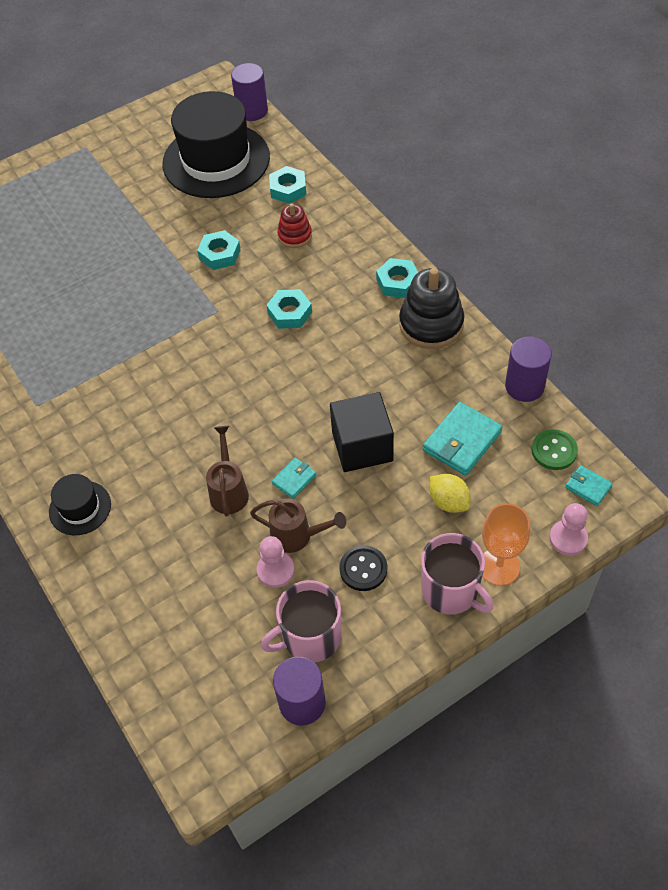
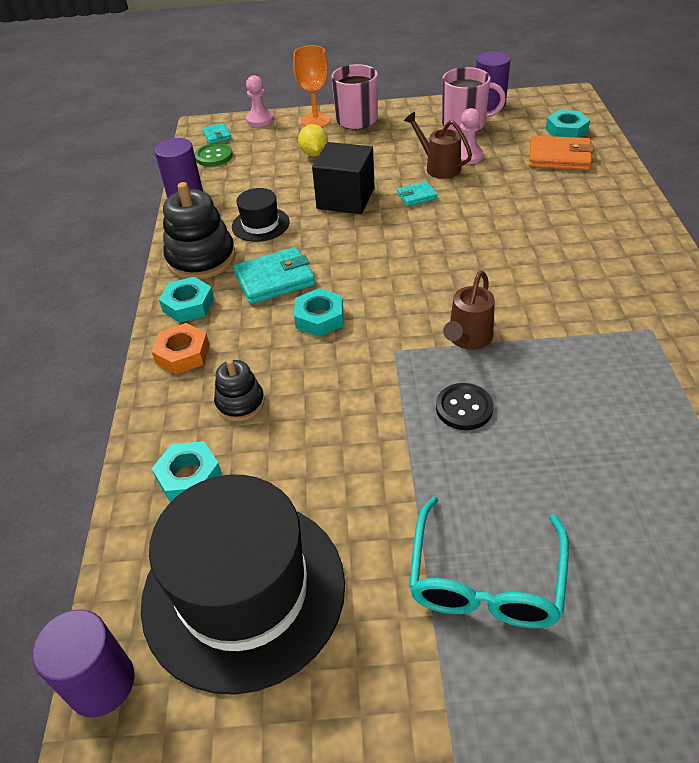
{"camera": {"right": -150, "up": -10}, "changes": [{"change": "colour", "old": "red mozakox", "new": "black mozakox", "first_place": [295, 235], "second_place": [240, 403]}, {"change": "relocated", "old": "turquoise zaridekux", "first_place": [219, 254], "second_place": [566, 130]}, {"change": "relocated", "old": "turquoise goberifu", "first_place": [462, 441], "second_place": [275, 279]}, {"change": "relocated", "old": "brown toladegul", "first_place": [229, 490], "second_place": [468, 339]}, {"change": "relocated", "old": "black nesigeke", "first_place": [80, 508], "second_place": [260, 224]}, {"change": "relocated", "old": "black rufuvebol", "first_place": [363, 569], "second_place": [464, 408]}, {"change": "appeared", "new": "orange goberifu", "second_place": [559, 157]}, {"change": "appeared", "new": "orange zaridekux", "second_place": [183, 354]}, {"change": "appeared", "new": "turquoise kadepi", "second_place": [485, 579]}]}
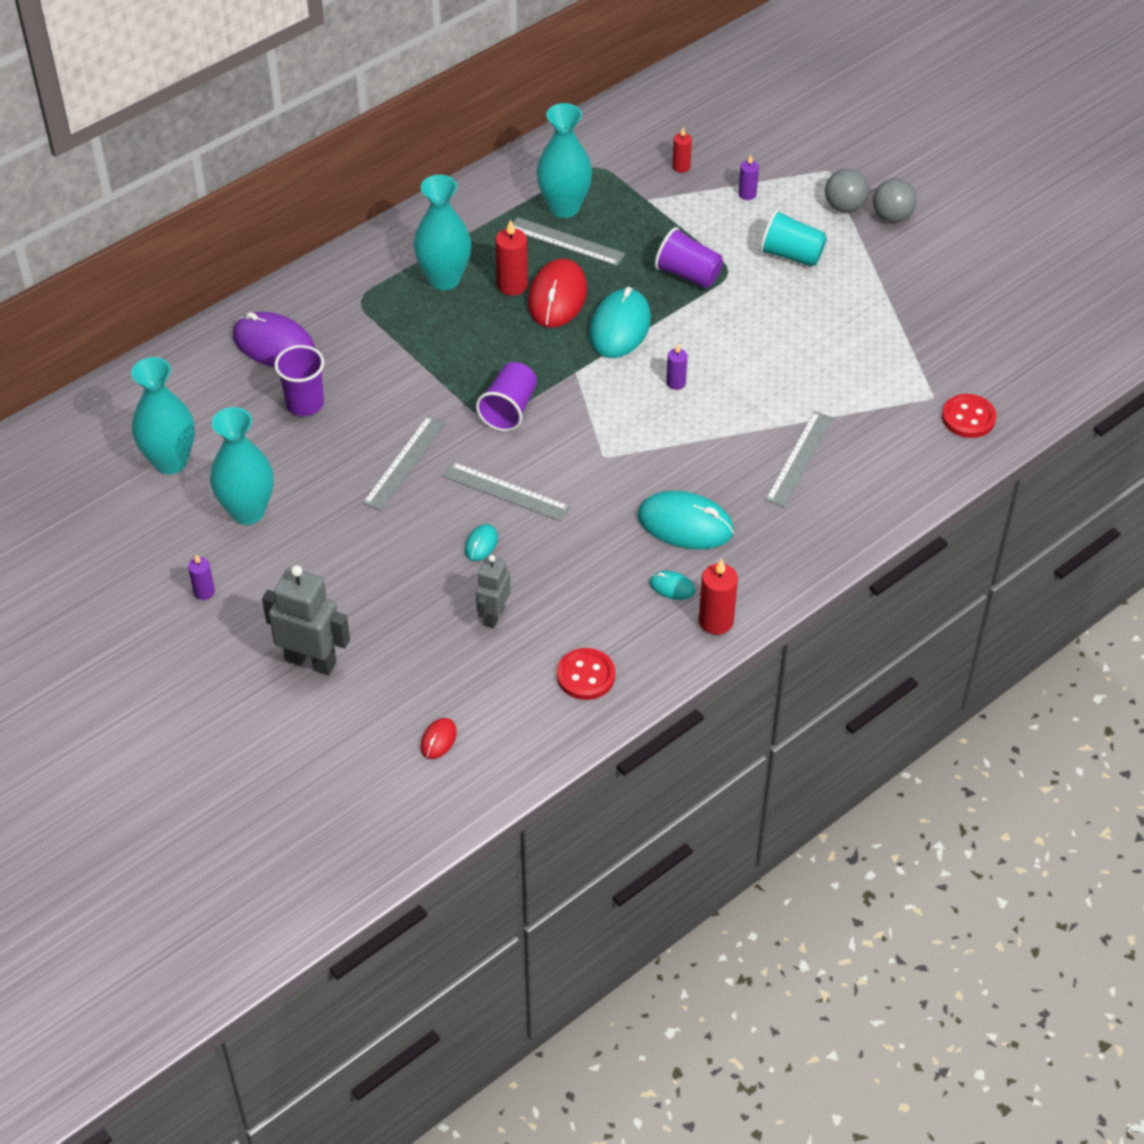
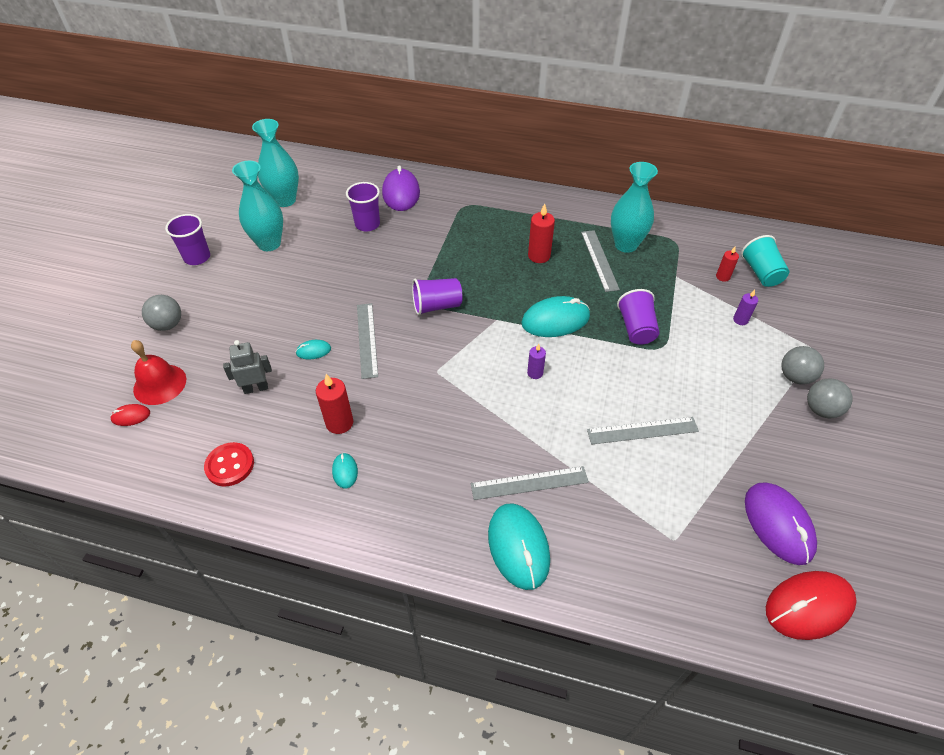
{"camera": {"right": 55, "up": 0}, "changes": [{"change": "missing", "old": "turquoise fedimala", "first_place": [444, 279]}, {"change": "relocated", "old": "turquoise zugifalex", "first_place": [791, 255], "second_place": [761, 273]}, {"change": "relocated", "old": "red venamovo", "first_place": [557, 297], "second_place": [809, 606]}, {"change": "missing", "old": "red rufuvebol", "first_place": [968, 418]}, {"change": "relocated", "old": "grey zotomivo", "first_place": [405, 462], "second_place": [642, 431]}, {"change": "relocated", "old": "turquoise venamovo", "first_place": [685, 524], "second_place": [518, 547]}, {"change": "exchanged", "old": "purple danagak", "new": "purple zugifalex", "first_place": [204, 592], "second_place": [197, 257]}, {"change": "relocated", "old": "red danagak", "first_place": [716, 621], "second_place": [339, 423]}, {"change": "exchanged", "old": "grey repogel", "new": "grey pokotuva", "first_place": [311, 661], "second_place": [168, 325]}, {"change": "appeared", "new": "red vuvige", "second_place": [160, 384]}, {"change": "appeared", "new": "purple venamovo", "second_place": [778, 524]}]}
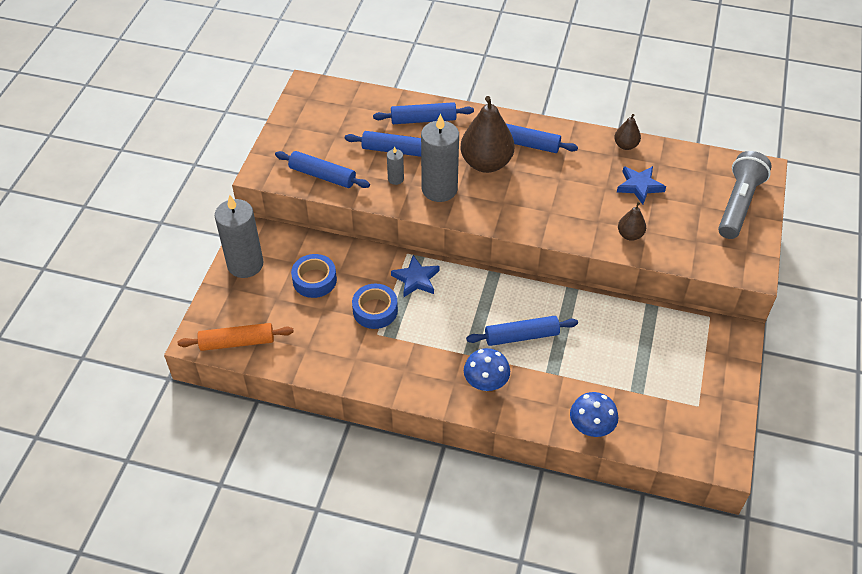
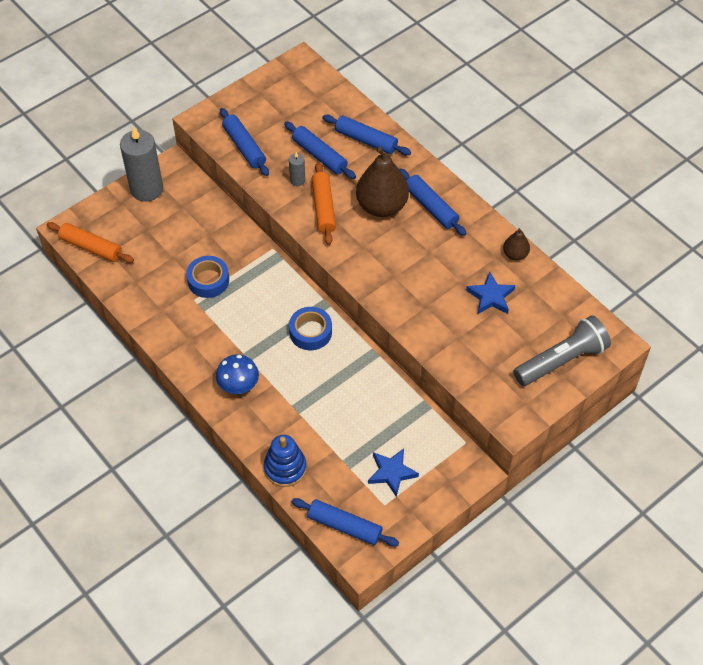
{"camera": {"right": 35, "up": 5}, "changes": [{"change": "exchanged", "old": "grey danagak", "new": "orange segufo", "first_place": [439, 189], "second_place": [323, 208]}, {"change": "missing", "old": "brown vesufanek", "first_place": [630, 235]}, {"change": "relocated", "old": "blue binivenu", "first_place": [314, 280], "second_place": [310, 332]}, {"change": "relocated", "old": "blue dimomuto", "first_place": [416, 279], "second_place": [391, 473]}, {"change": "relocated", "old": "blue segufo", "first_place": [521, 336], "second_place": [344, 526]}, {"change": "exchanged", "old": "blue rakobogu", "new": "blue mozakox", "first_place": [591, 427], "second_place": [285, 468]}]}
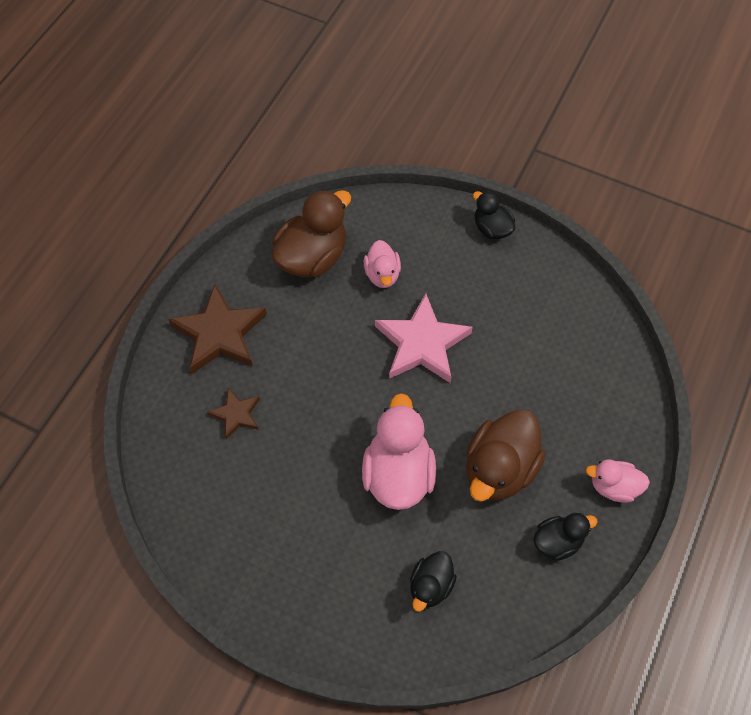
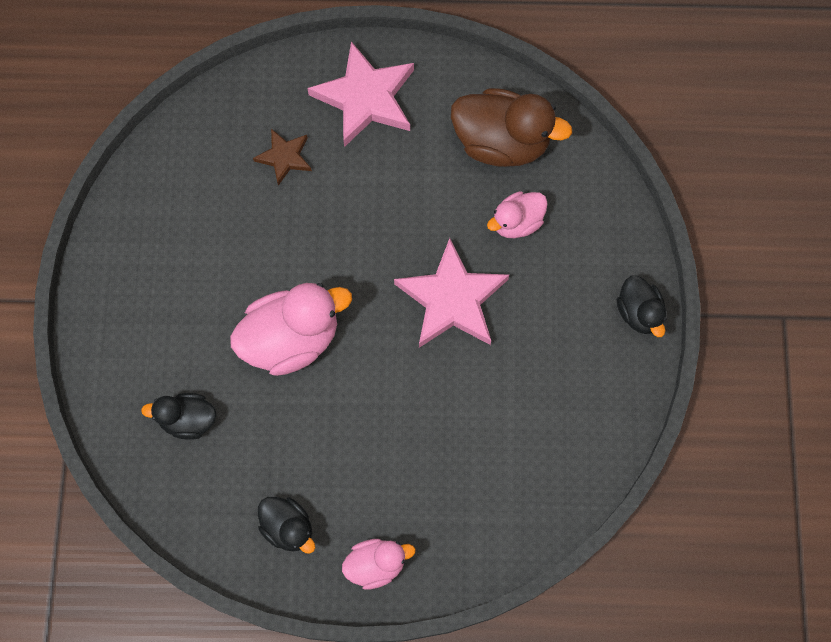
{"camera": {"right": 65, "up": 10}, "changes": [{"change": "spun", "old": "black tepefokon", "first_place": [492, 228], "second_place": [639, 313], "degrees": 135}, {"change": "colour", "old": "brown dimomuto", "new": "pink dimomuto", "first_place": [219, 333], "second_place": [365, 98]}, {"change": "missing", "old": "brown tepefokon", "first_place": [499, 469]}, {"change": "spun", "old": "pink tepefokon", "first_place": [613, 486], "second_place": [376, 564], "degrees": 90}]}
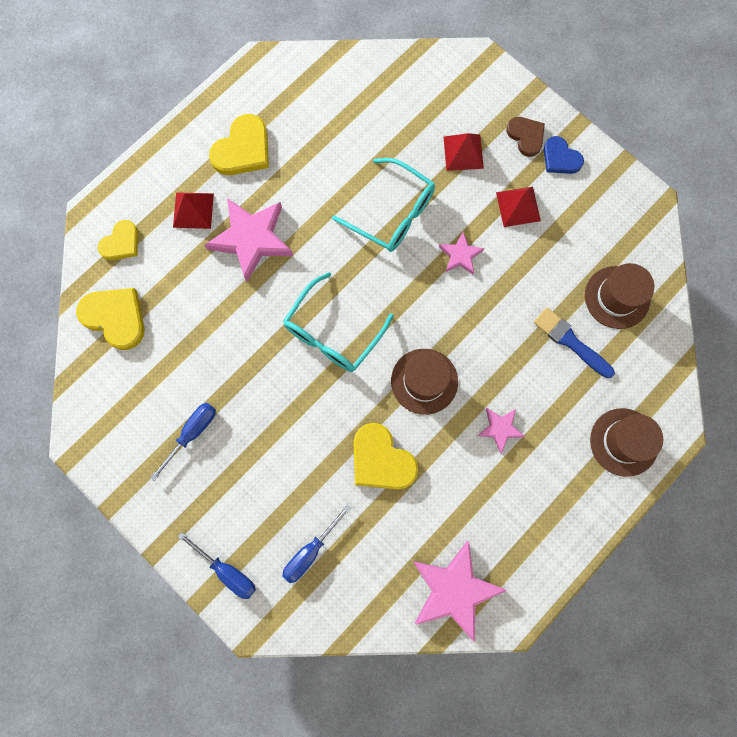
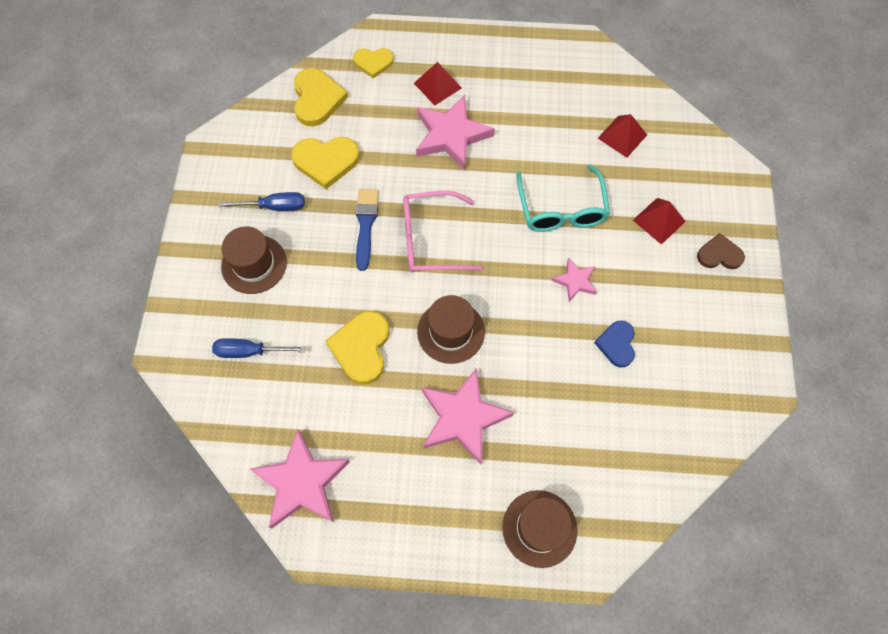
{"camera": {"right": 50, "up": -10}, "changes": [{"change": "relocated", "old": "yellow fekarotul", "first_place": [243, 149], "second_place": [326, 161]}, {"change": "spun", "old": "brown fekarotul", "first_place": [526, 136], "second_place": [719, 254], "degrees": -105}, {"change": "relocated", "old": "blue fekarotul", "first_place": [560, 158], "second_place": [616, 344]}, {"change": "relocated", "old": "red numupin", "first_place": [518, 206], "second_place": [622, 136]}, {"change": "relocated", "old": "brown nesigeke", "first_place": [617, 297], "second_place": [254, 264]}, {"change": "colour", "old": "turquoise kadepi", "new": "pink kadepi", "first_place": [333, 332], "second_place": [431, 240]}, {"change": "relocated", "old": "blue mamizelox", "first_place": [570, 342], "second_place": [365, 225]}, {"change": "size", "old": "pink dimomuto", "first_place": [500, 428], "second_place": [463, 417], "factor": 1.94}, {"change": "missing", "old": "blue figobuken", "first_place": [227, 571]}]}
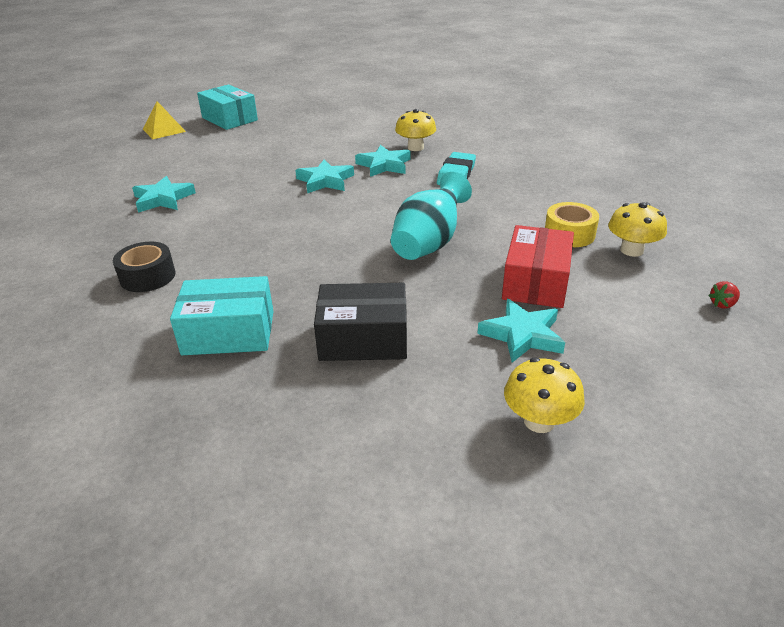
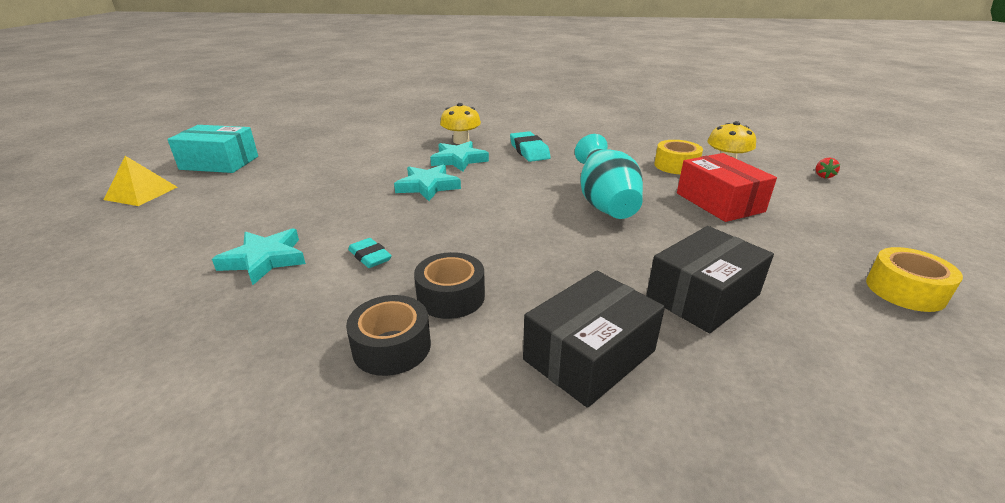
{"camera": {"right": -40, "up": -5}, "changes": [{"change": "colour", "old": "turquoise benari", "new": "black benari", "first_place": [229, 333], "second_place": [589, 355]}, {"change": "missing", "old": "turquoise dimomuto", "first_place": [522, 335]}, {"change": "exchanged", "old": "yellow rakobogu", "new": "yellow binivenu", "first_place": [539, 421], "second_place": [905, 290]}, {"change": "appeared", "new": "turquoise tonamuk", "second_place": [370, 257]}, {"change": "appeared", "new": "black binivenu", "second_place": [451, 297]}]}
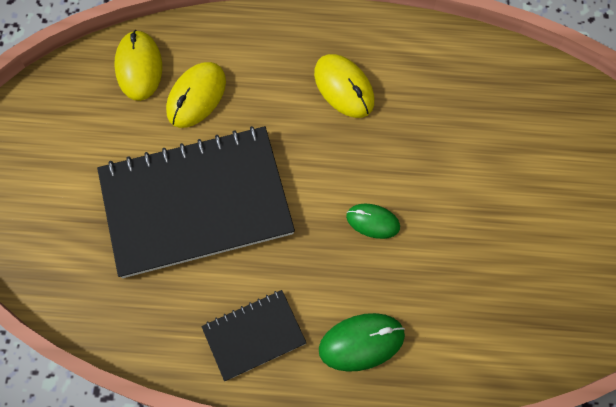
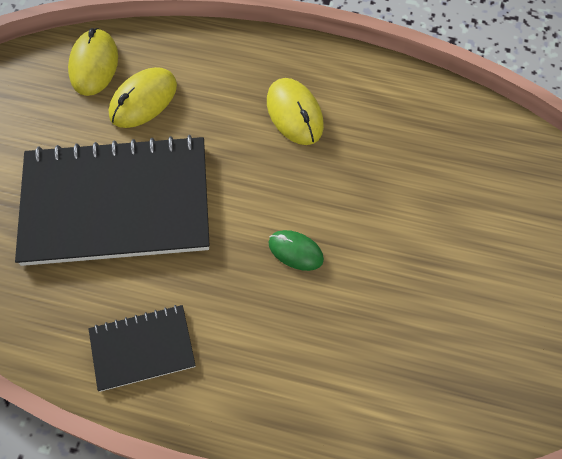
{"camera": {"right": 10, "up": -5}, "changes": [{"change": "missing", "old": "green venamovo", "first_place": [361, 342]}]}
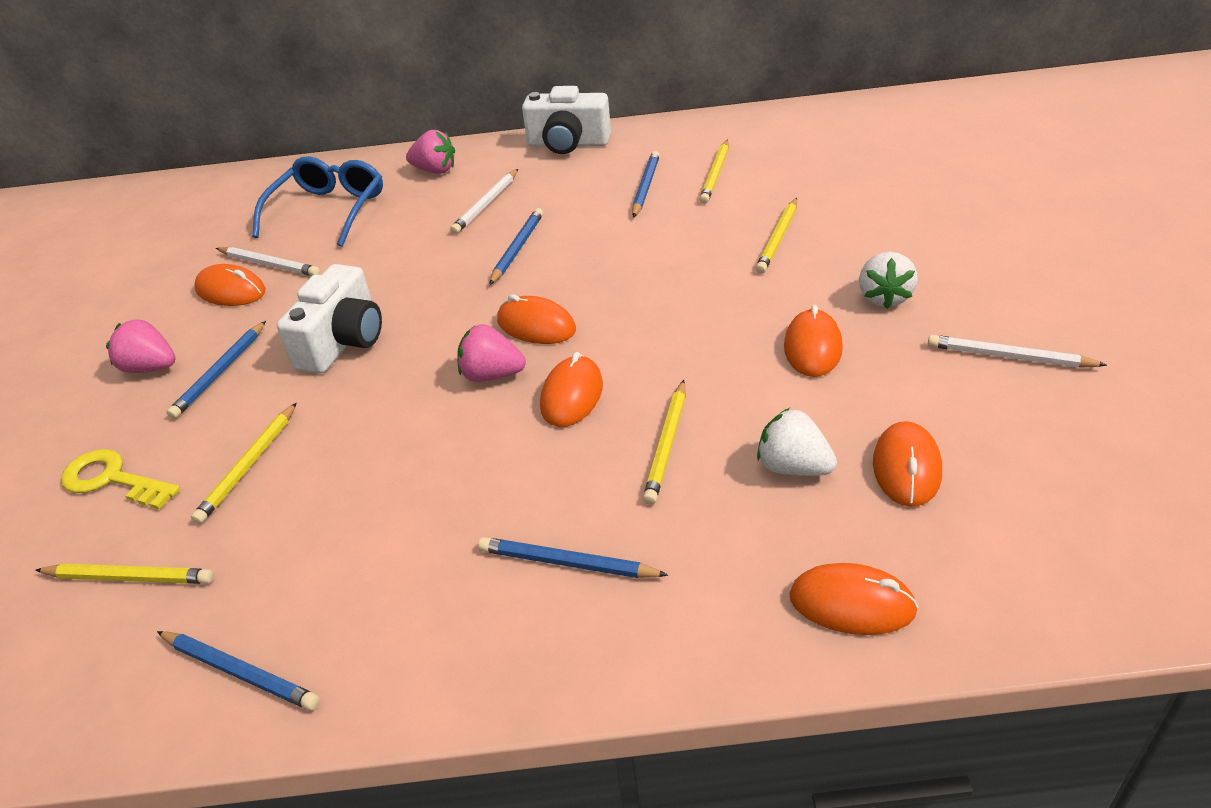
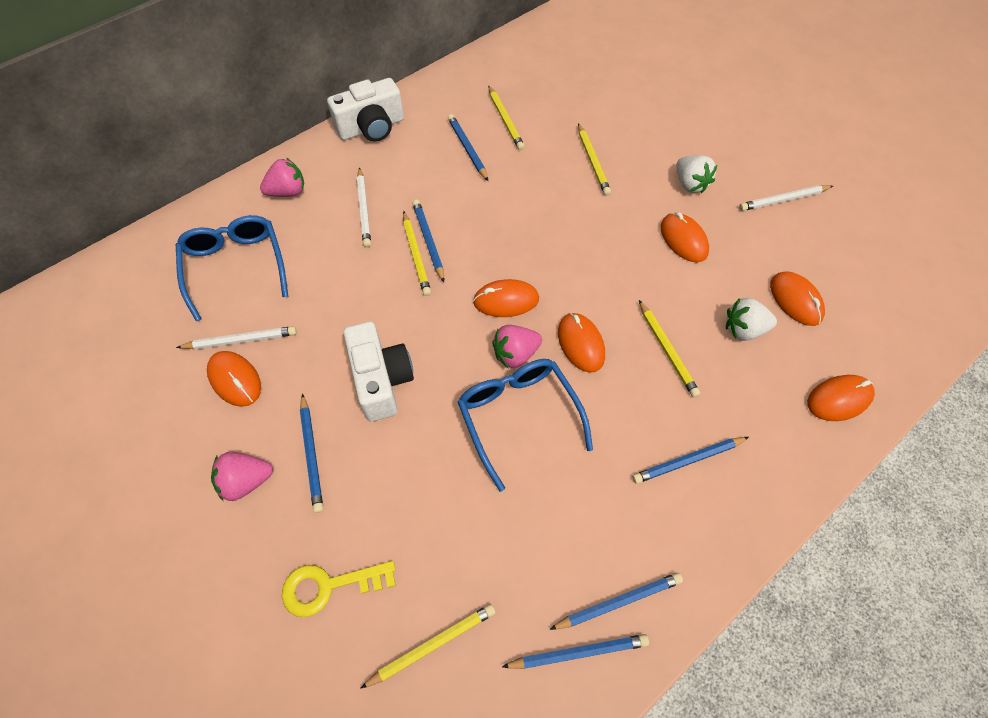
{"camera": {"right": -40, "up": 20}, "changes": [{"change": "spun", "old": "orange venamovo", "first_place": [231, 291], "second_place": [235, 380], "degrees": 60}, {"change": "relocated", "old": "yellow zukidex", "first_place": [248, 466], "second_place": [416, 255]}, {"change": "appeared", "new": "blue kadepi", "second_place": [519, 417]}, {"change": "appeared", "new": "blue zukidex", "second_place": [619, 602]}]}
